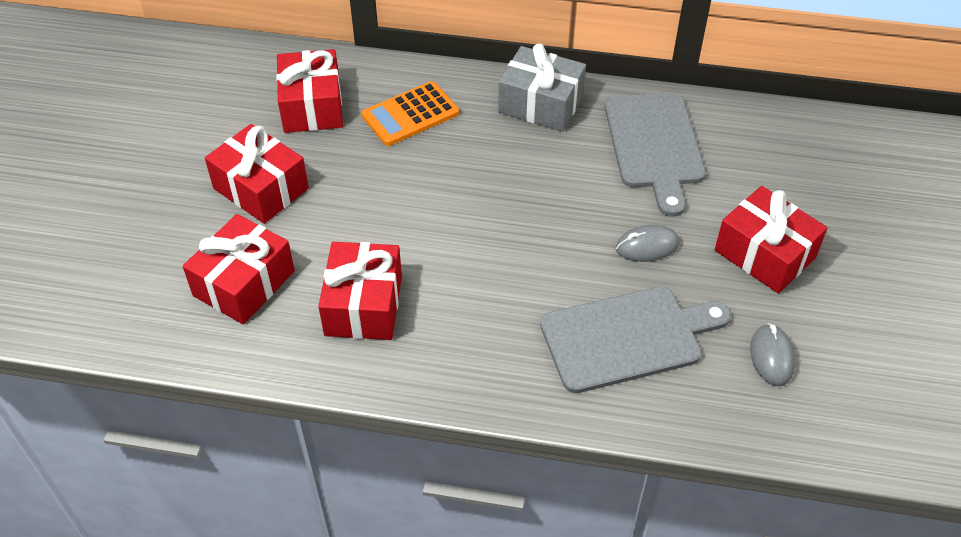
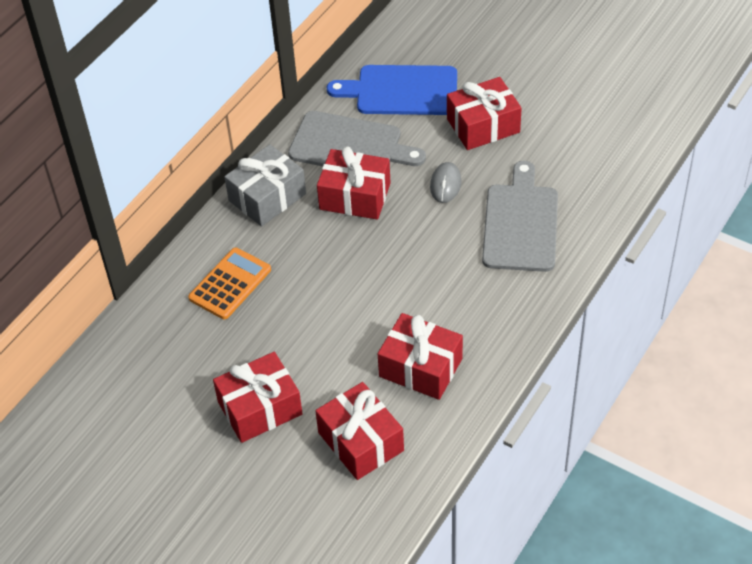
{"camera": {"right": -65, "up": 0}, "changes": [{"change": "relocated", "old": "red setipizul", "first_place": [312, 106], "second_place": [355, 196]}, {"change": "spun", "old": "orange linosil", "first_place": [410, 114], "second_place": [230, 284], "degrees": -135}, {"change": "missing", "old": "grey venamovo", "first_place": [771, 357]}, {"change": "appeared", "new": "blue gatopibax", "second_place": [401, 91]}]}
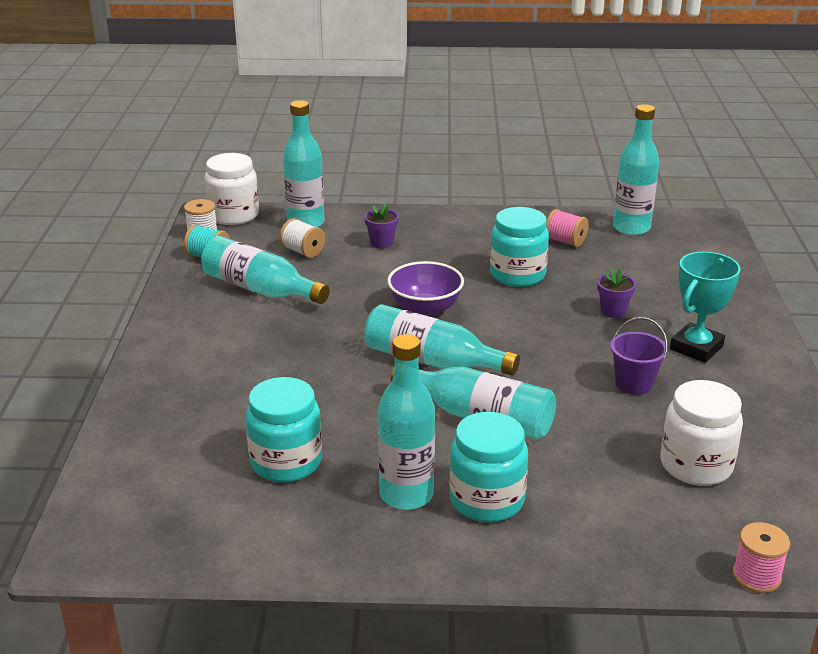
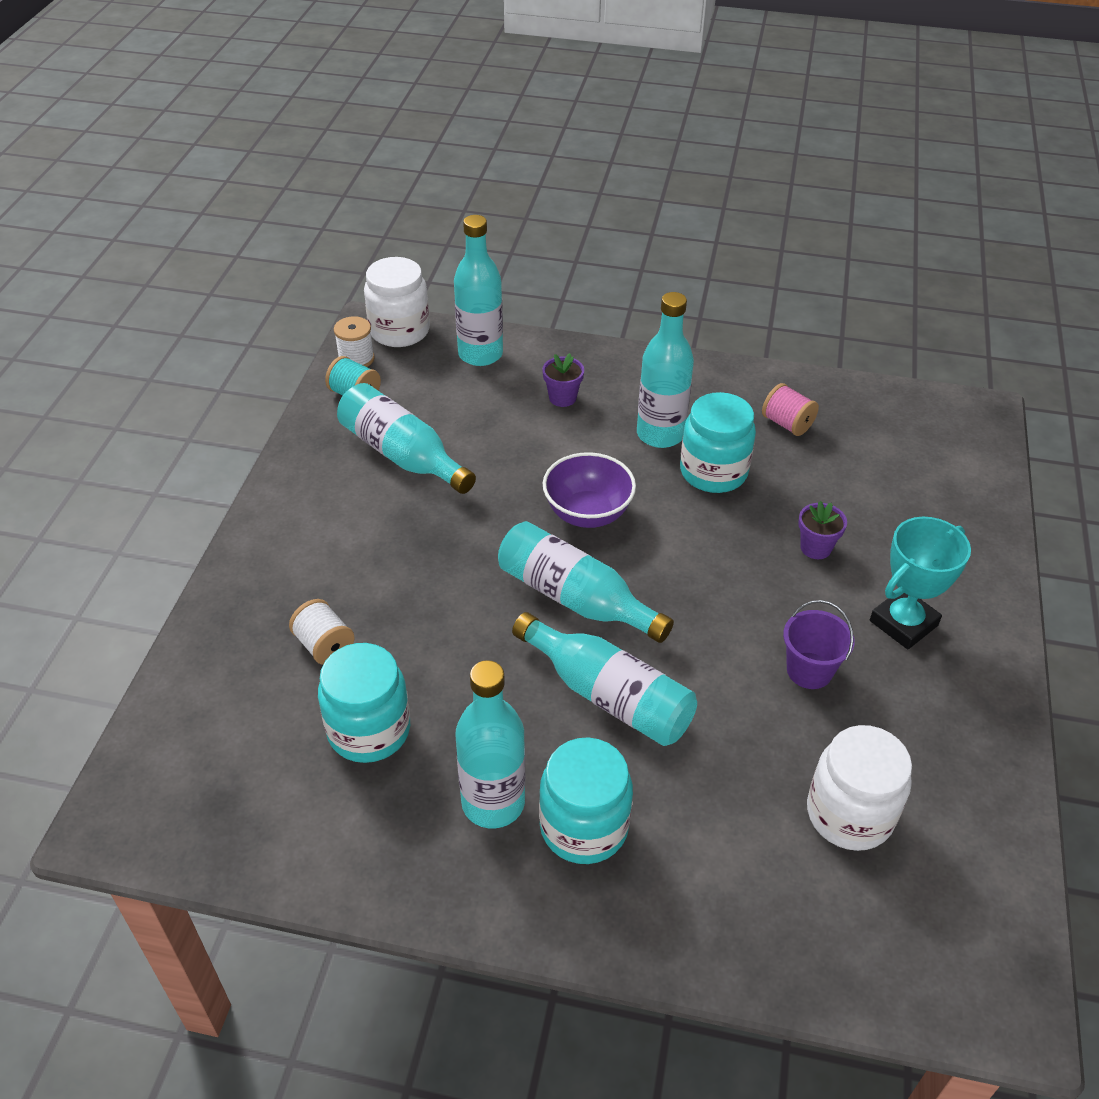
{"camera": {"right": 10, "up": 15}, "changes": [{"change": "relocated", "old": "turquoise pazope", "first_place": [631, 228], "second_place": [660, 434]}, {"change": "relocated", "old": "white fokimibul", "first_place": [303, 251], "second_place": [324, 645]}, {"change": "missing", "old": "pink fokimibul", "first_place": [756, 576]}]}
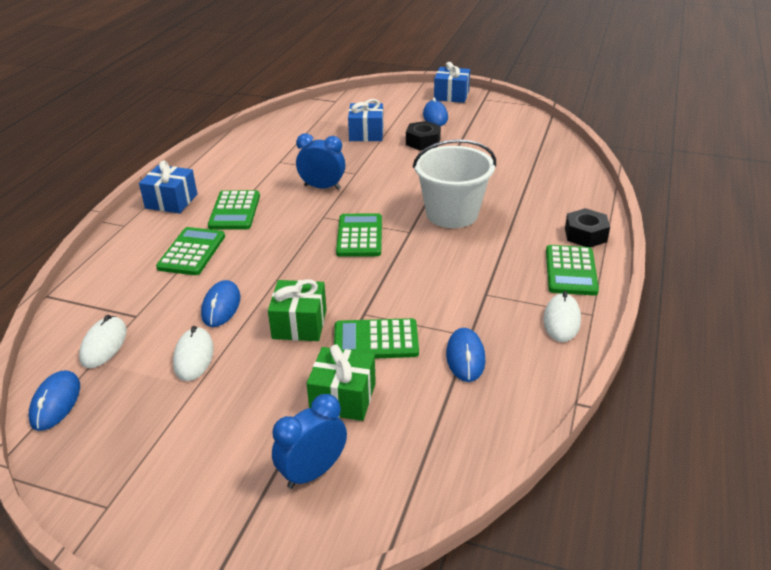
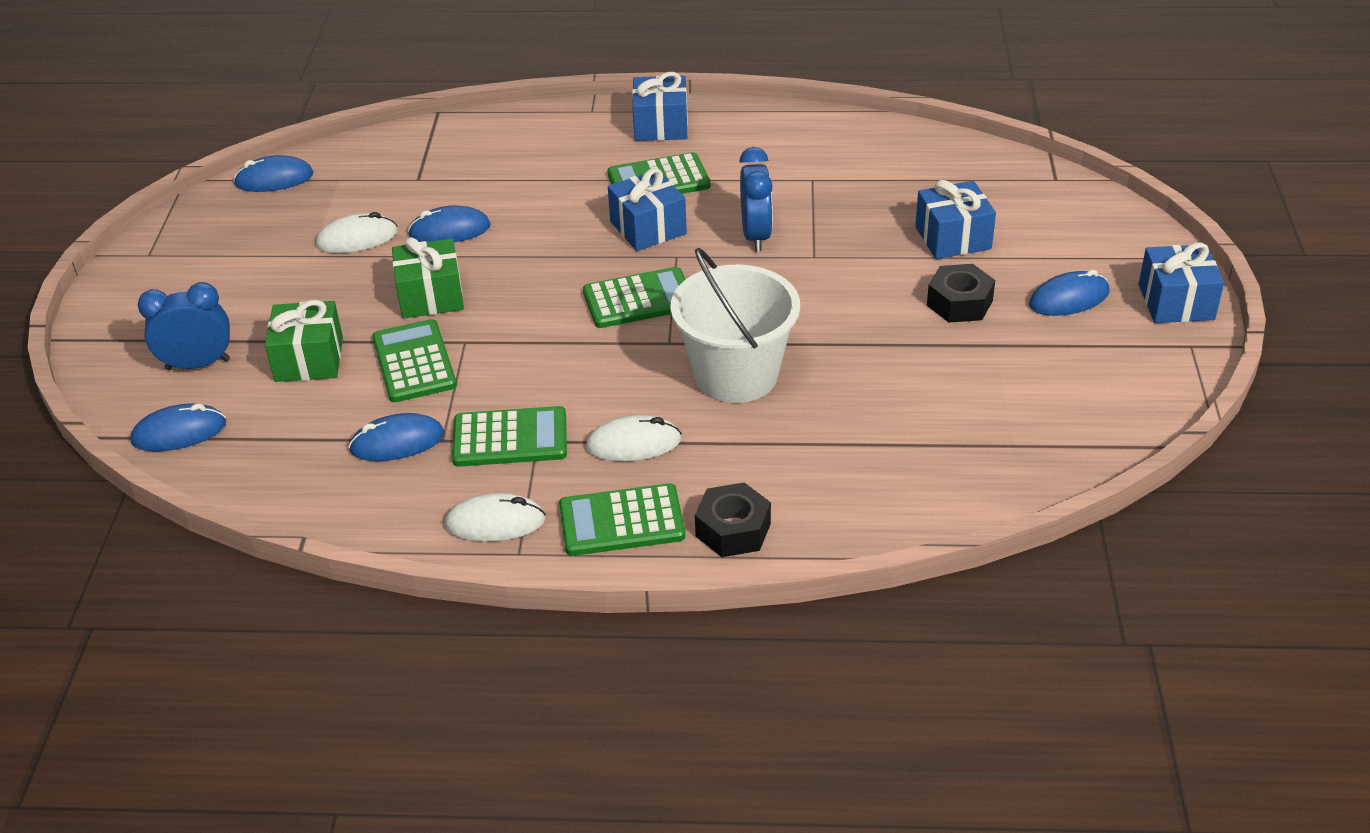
{"camera": {"right": 75, "up": 5}, "changes": [{"change": "relocated", "old": "green linosil", "first_place": [192, 252], "second_place": [510, 438]}, {"change": "relocated", "old": "white venamovo", "first_place": [104, 345], "second_place": [633, 443]}, {"change": "spun", "old": "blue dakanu", "first_place": [312, 472], "second_place": [198, 364], "degrees": -45}, {"change": "appeared", "new": "blue setipizul", "second_place": [648, 228]}, {"change": "appeared", "new": "blue venamovo", "second_place": [179, 432]}]}
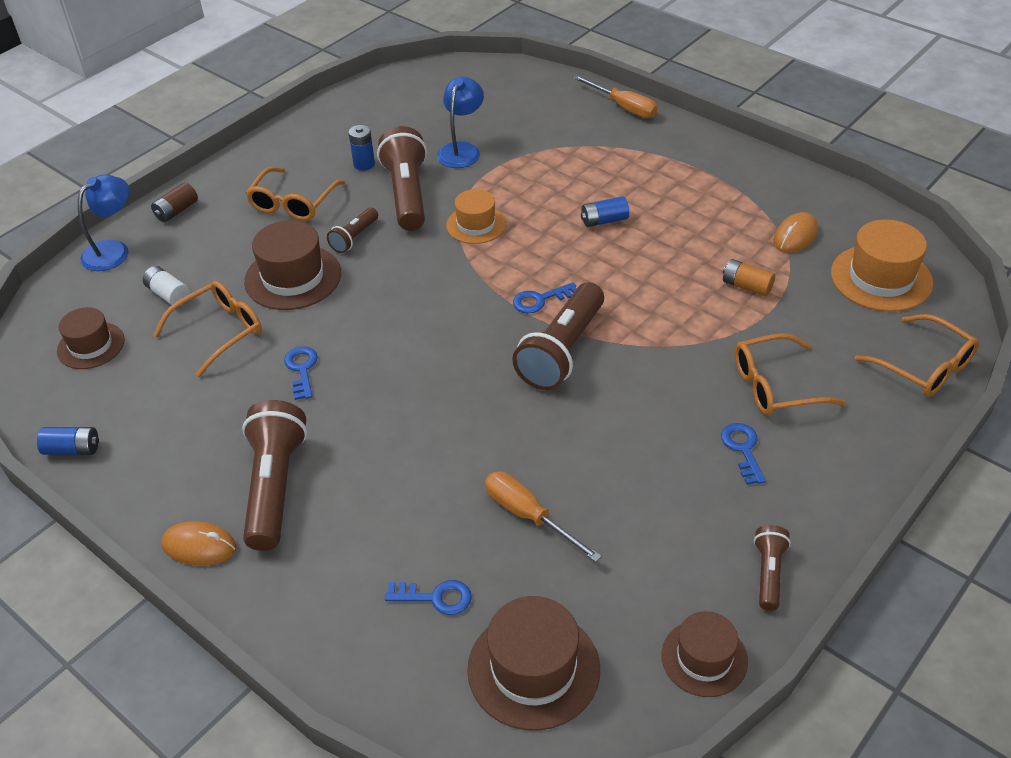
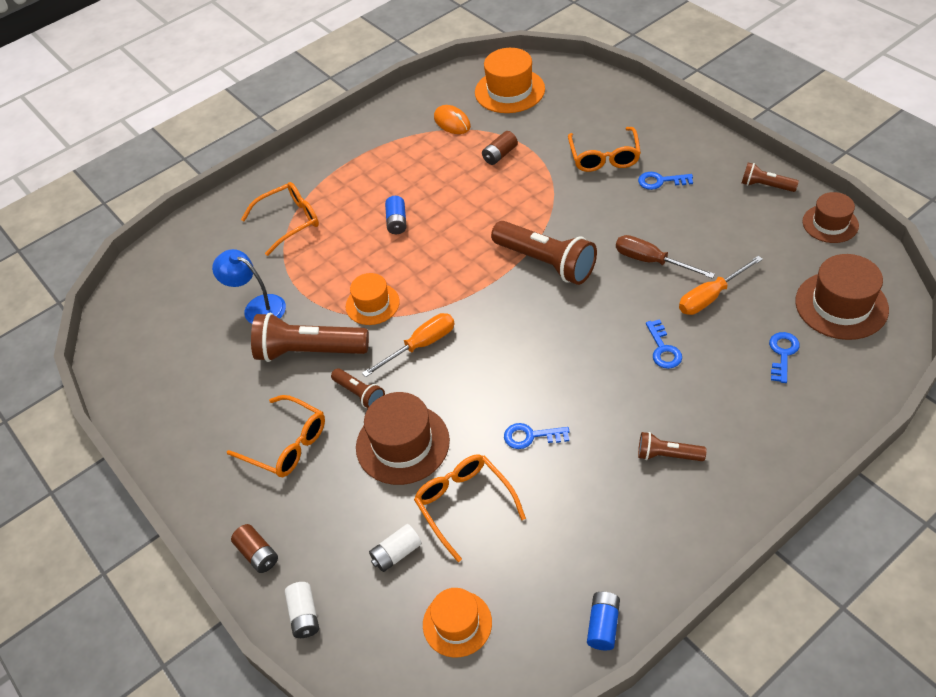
{"camera": {"right": -75, "up": 5}, "changes": [{"change": "relocated", "old": "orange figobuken", "first_place": [623, 107], "second_place": [421, 345]}, {"change": "missing", "old": "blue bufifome", "first_place": [364, 164]}, {"change": "exchanged", "old": "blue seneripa", "new": "white bufifome", "first_place": [113, 250], "second_place": [304, 615]}, {"change": "colour", "old": "orange bufifome", "new": "brown bufifome", "first_place": [746, 286], "second_place": [500, 155]}, {"change": "relocated", "old": "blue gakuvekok", "first_place": [540, 300], "second_place": [663, 349]}, {"change": "colour", "old": "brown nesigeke", "new": "orange nesigeke", "first_place": [91, 345], "second_place": [457, 623]}, {"change": "relocated", "old": "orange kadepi", "first_place": [924, 366], "second_place": [289, 221]}, {"change": "size", "old": "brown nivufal", "first_place": [275, 486], "second_place": [667, 455], "factor": 0.52}, {"change": "missing", "old": "orange venamovo", "first_place": [199, 546]}, {"change": "appeared", "new": "brown figobuken", "second_place": [651, 261]}]}
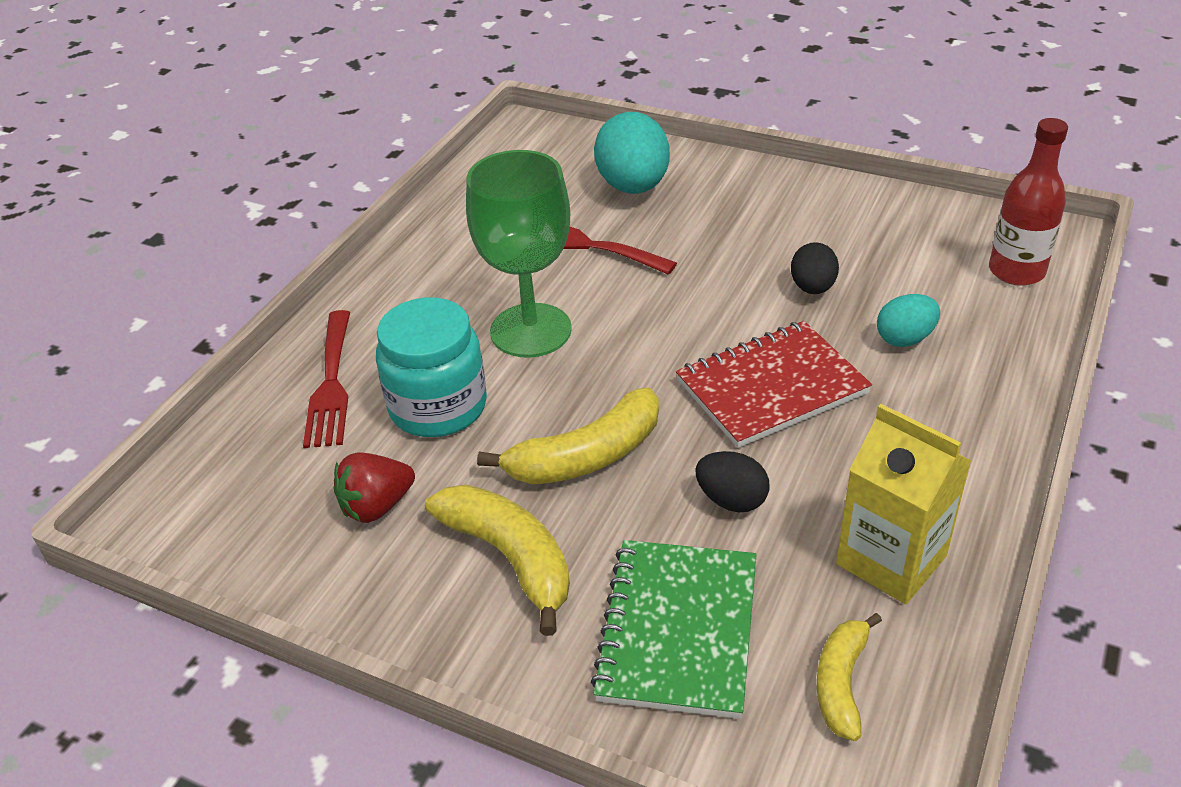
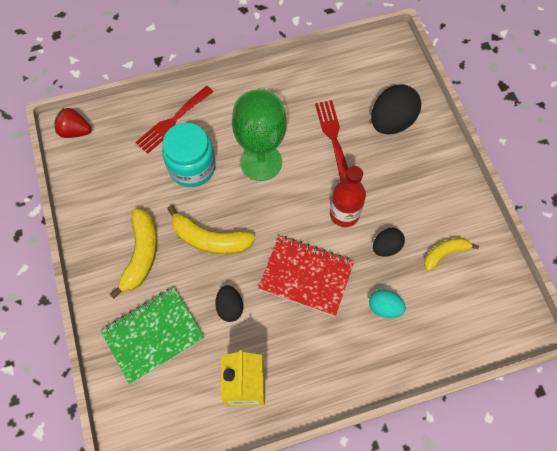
{"camera": {"right": 45, "up": 25}, "changes": [{"change": "colour", "old": "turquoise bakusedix", "new": "black bakusedix", "first_place": [633, 187], "second_place": [391, 122]}, {"change": "relocated", "old": "red pazope", "first_place": [1016, 271], "second_place": [344, 214]}, {"change": "relocated", "old": "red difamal", "first_place": [377, 506], "second_place": [75, 131]}, {"change": "relocated", "old": "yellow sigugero", "first_place": [842, 682], "second_place": [445, 253]}]}
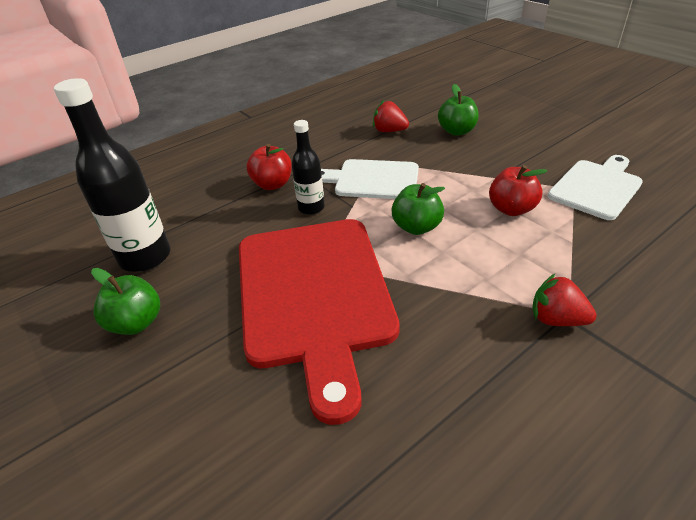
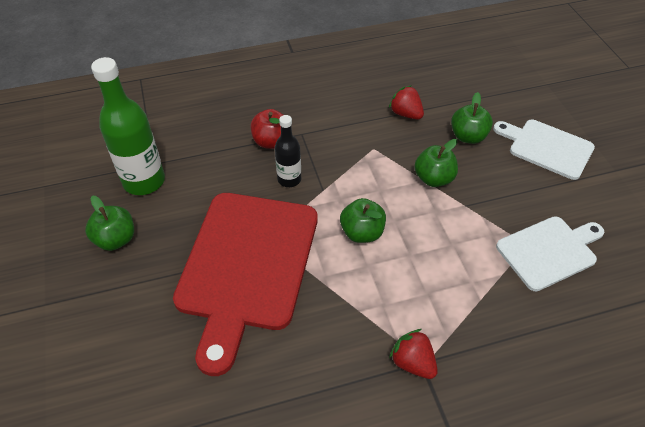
{"camera": {"right": 20, "up": 10}, "changes": [{"change": "colour", "old": "black pazope", "new": "green pazope", "first_place": [145, 257], "second_place": [144, 181]}, {"change": "relocated", "old": "white gatopibax", "first_place": [372, 180], "second_place": [546, 148]}, {"change": "missing", "old": "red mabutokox", "first_place": [511, 209]}, {"change": "appeared", "new": "green mabutokox", "second_place": [433, 178]}]}
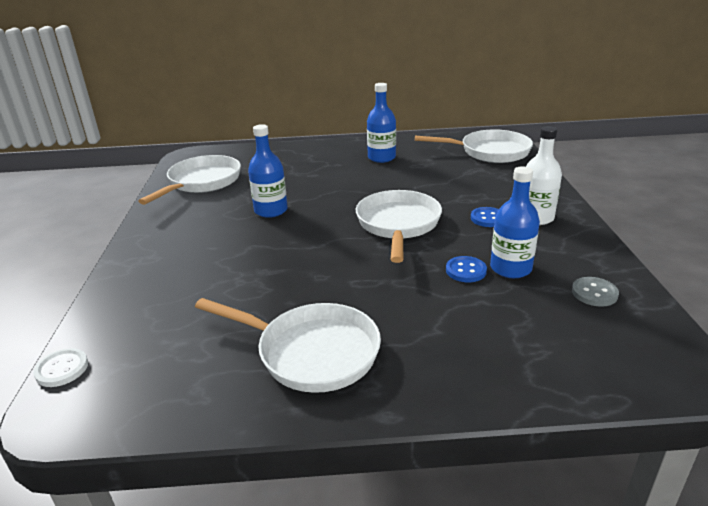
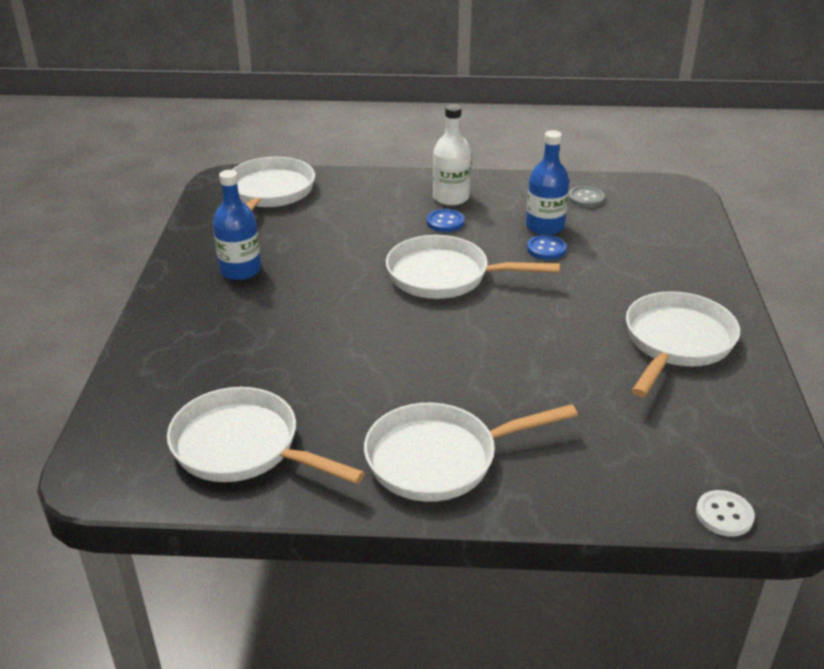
{"camera": {"right": -85, "up": 5}, "changes": [{"change": "missing", "old": "blue pazope", "first_place": [271, 210]}, {"change": "appeared", "new": "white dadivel", "second_place": [440, 458]}]}
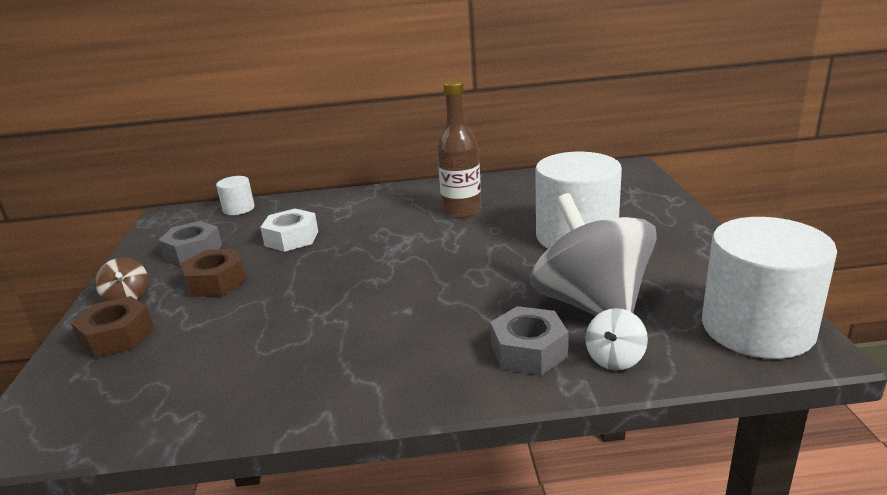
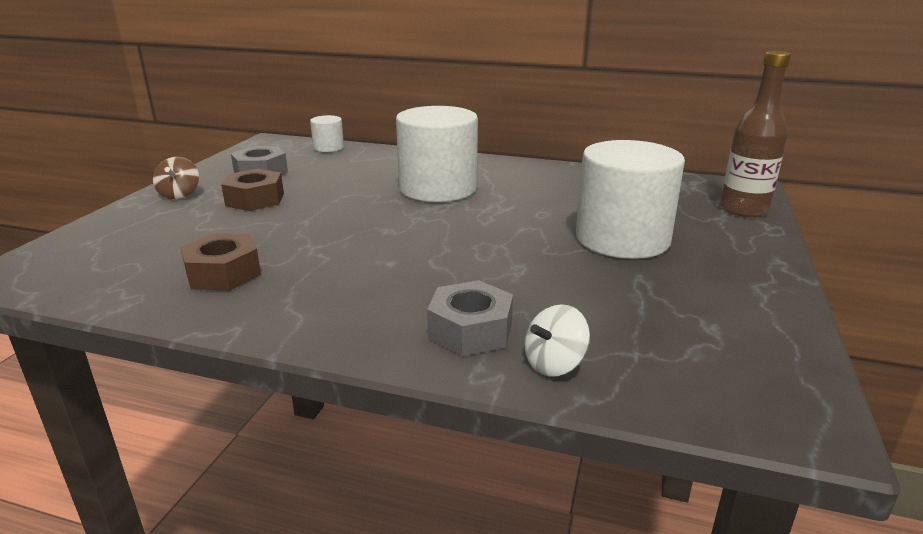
{"camera": {"right": 20, "up": 0}, "changes": [{"change": "relocated", "old": "brown pazope", "first_place": [462, 211], "second_place": [743, 210]}, {"change": "missing", "old": "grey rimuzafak", "first_place": [591, 304]}, {"change": "missing", "old": "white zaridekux", "first_place": [291, 238]}, {"change": "relocated", "old": "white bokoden", "first_place": [757, 328], "second_place": [438, 188]}, {"change": "relocated", "old": "brown zaridekux", "first_place": [117, 336], "second_place": [223, 273]}]}
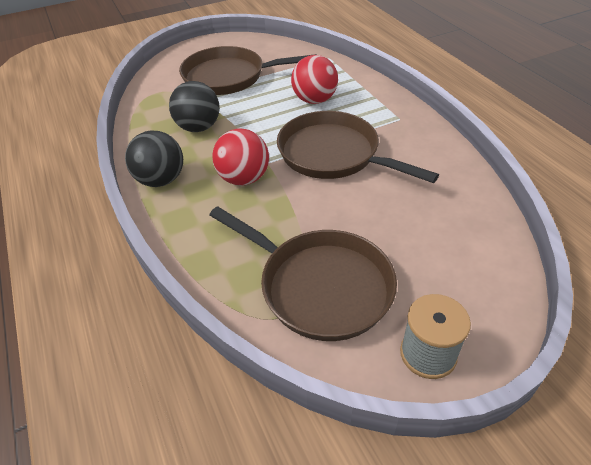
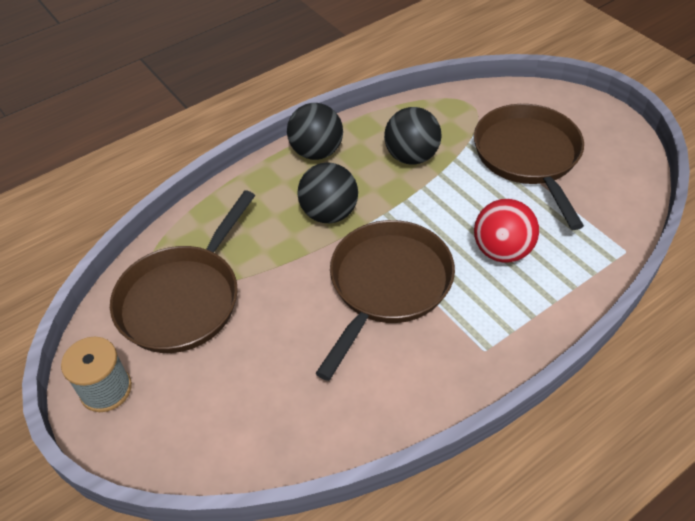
{"camera": {"right": 80, "up": 5}, "changes": [{"change": "colour", "old": "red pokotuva", "new": "black pokotuva", "first_place": [243, 178], "second_place": [329, 213]}]}
